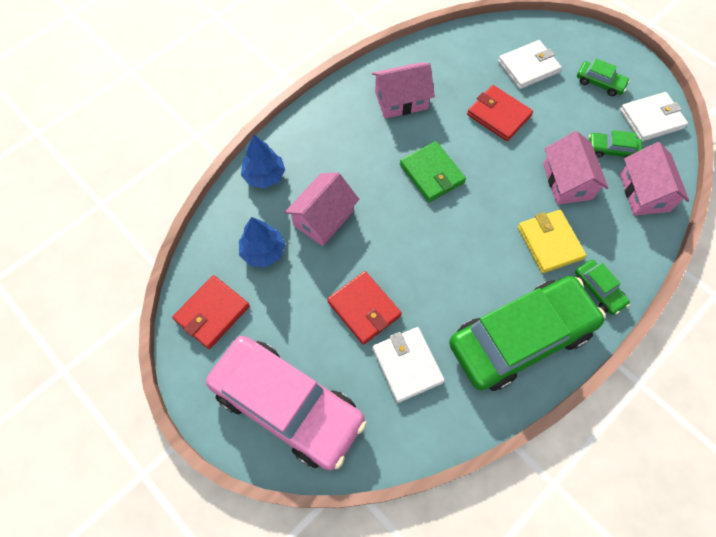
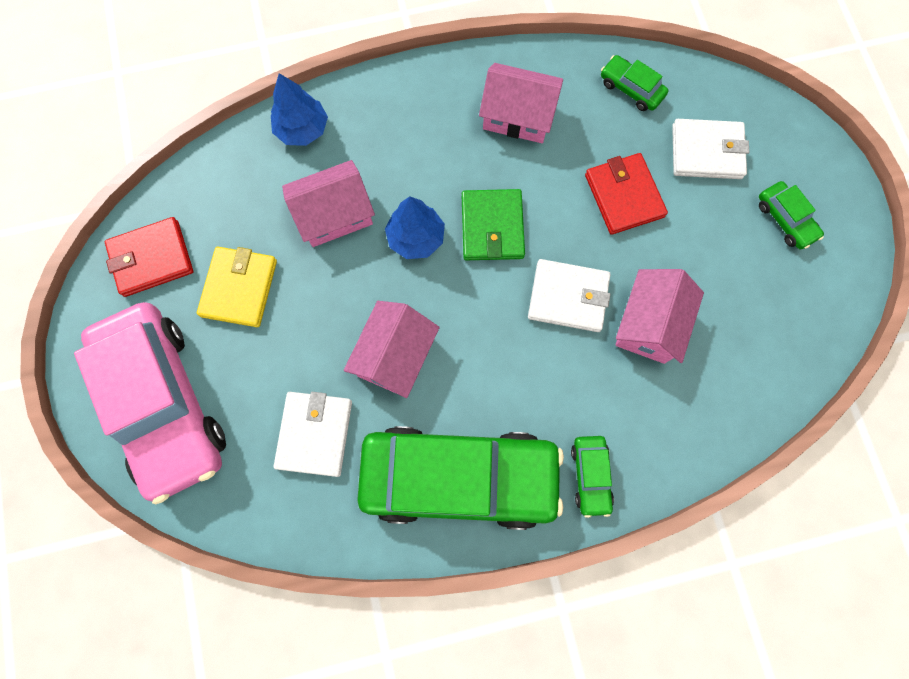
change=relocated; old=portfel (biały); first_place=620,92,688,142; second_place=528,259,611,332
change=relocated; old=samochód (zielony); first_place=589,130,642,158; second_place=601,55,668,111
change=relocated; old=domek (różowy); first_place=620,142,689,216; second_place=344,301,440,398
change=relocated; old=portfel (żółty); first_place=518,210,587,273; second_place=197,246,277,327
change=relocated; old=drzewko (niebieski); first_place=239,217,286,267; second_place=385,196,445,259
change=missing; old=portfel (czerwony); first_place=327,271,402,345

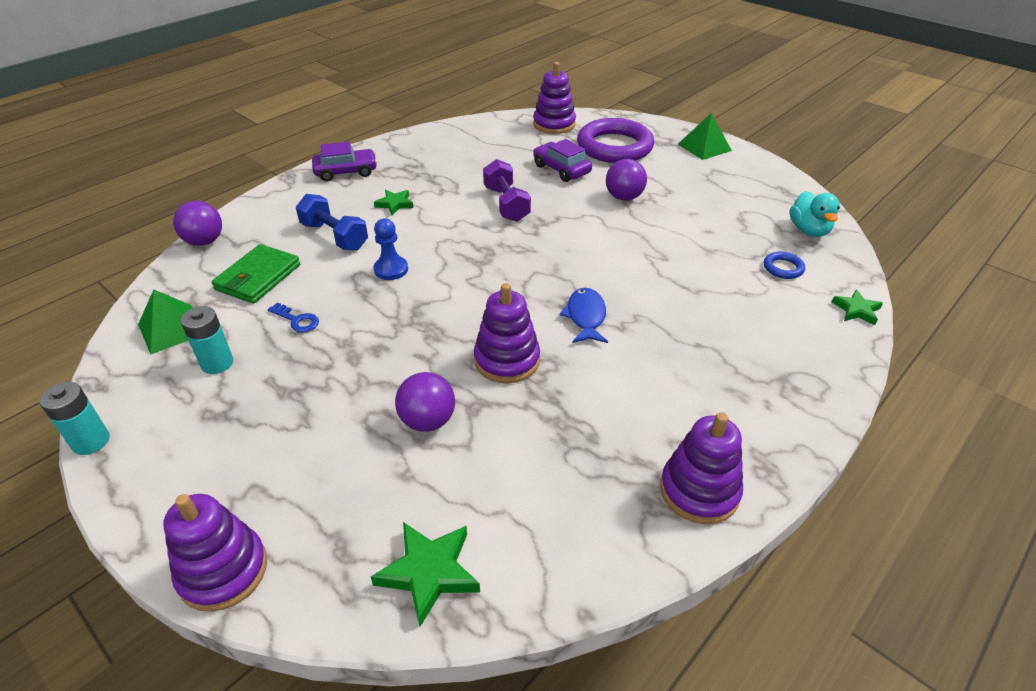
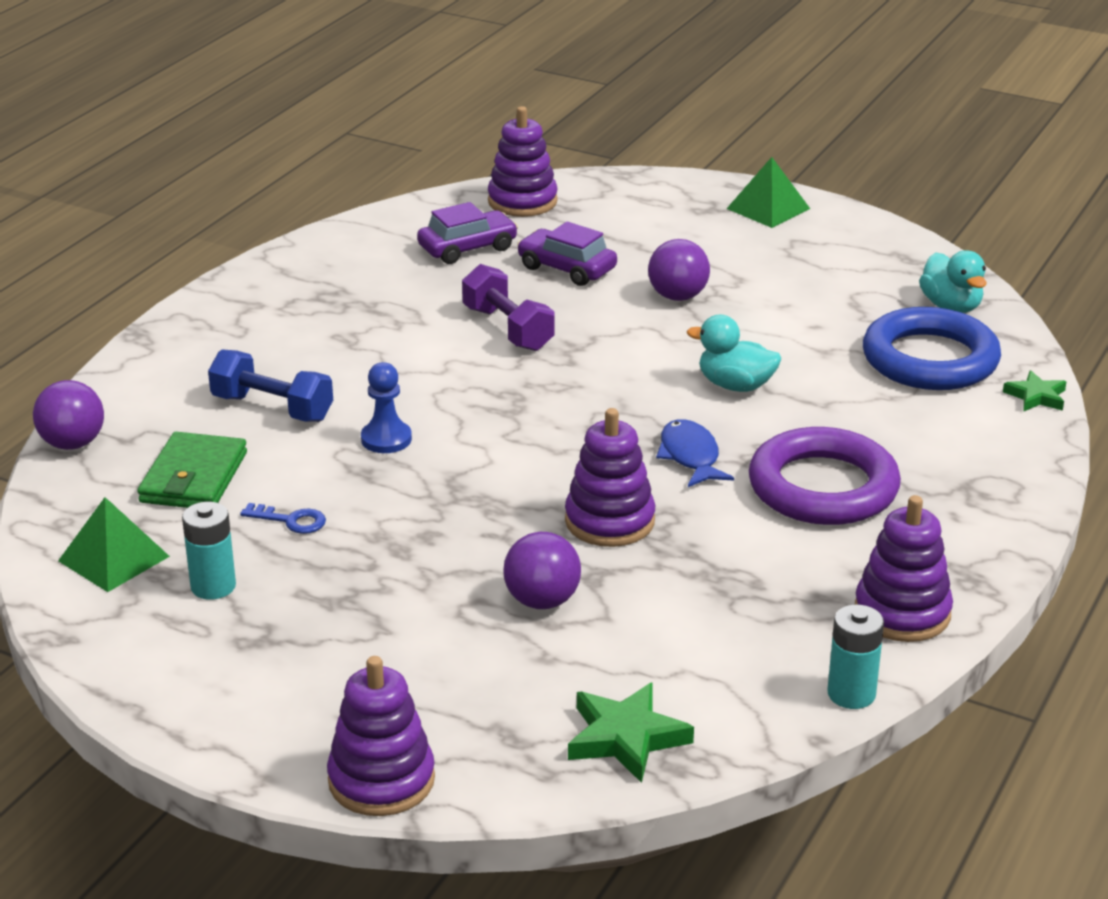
change=relocated; old=pierścień (fioletowy); first_place=577,118,654,163; second_place=749,427,901,525
change=relocated; old=samochód (fioletowy); first_place=312,141,377,181; second_place=417,202,518,264
change=missing; old=gwiazda (zielony); first_place=374,190,414,215
change=size; old=pierścień (niebieski); first_place=764,252,805,279; second_place=863,307,1001,390; factor=2.42
change=relocated; old=bateria (turkusowy); first_place=39,382,110,455; second_place=827,605,884,709
change=appeared; new=kaczka (turkusowy); second_place=687,315,781,392

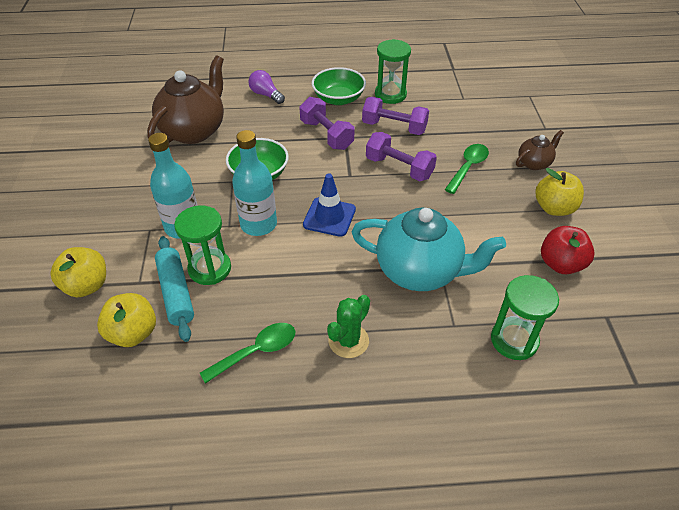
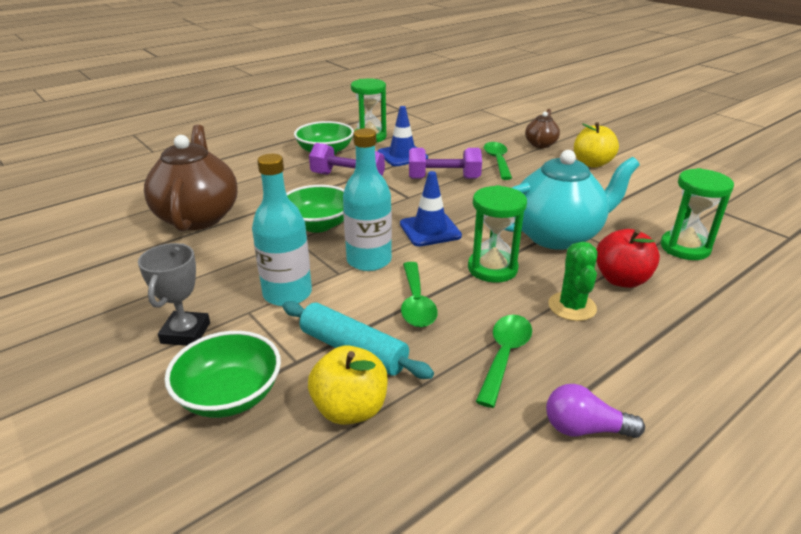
change=relocated; old=żarówka (fioletowy); first_place=248,70,285,104; second_place=546,384,645,438
change=exchanged; old=hantel (fioletowy); new=pachołek (niebieski); first_place=362,97,429,135; second_place=377,106,428,166
change=relocated; old=klepsydra (zielony); first_place=174,206,231,285; second_place=468,185,527,283
change=relocated; old=jabłko (czerwony); first_place=541,226,595,274; second_place=596,229,660,288
change=exchanged; old=jabłko (żółty); new=miska (zielony); first_place=50,247,106,297; second_place=165,331,281,418
change=appeared; new=puchar (szary); second_place=138,243,210,346
change=appeared; new=łyżka (zielony); second_place=401,262,438,327

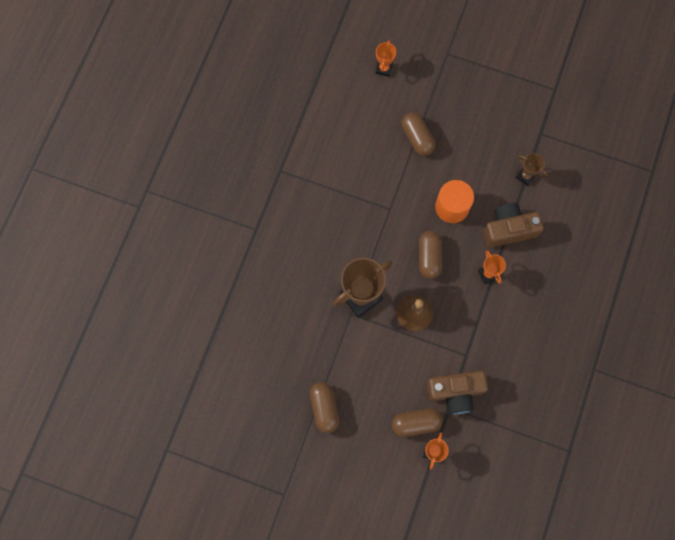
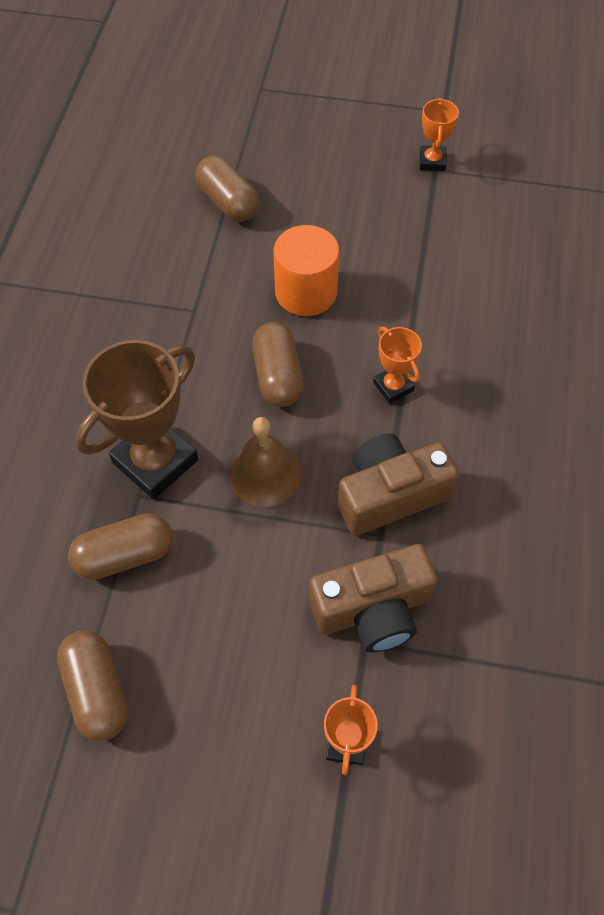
change=relocated; old=puchar (pomarańczowy); first_place=375,40,396,77; second_place=420,98,459,171
change=missing; old=puchar (brązowy); first_place=516,153,547,186
change=relocated; old=aparat fotograficzny (brązowy); first_place=483,203,544,248; second_place=338,434,459,536
change=relocated; old=kapsułka (brązowy); first_place=392,408,443,437; second_place=68,513,173,580

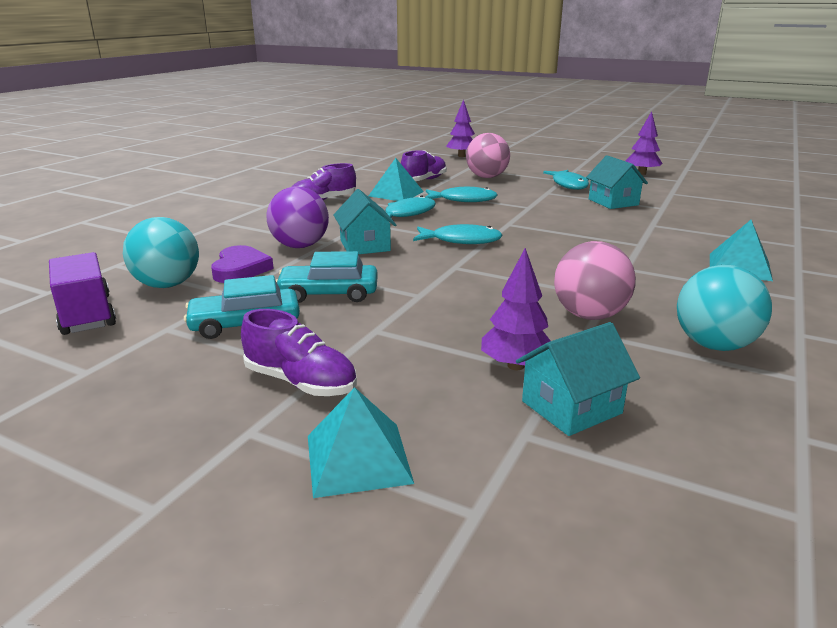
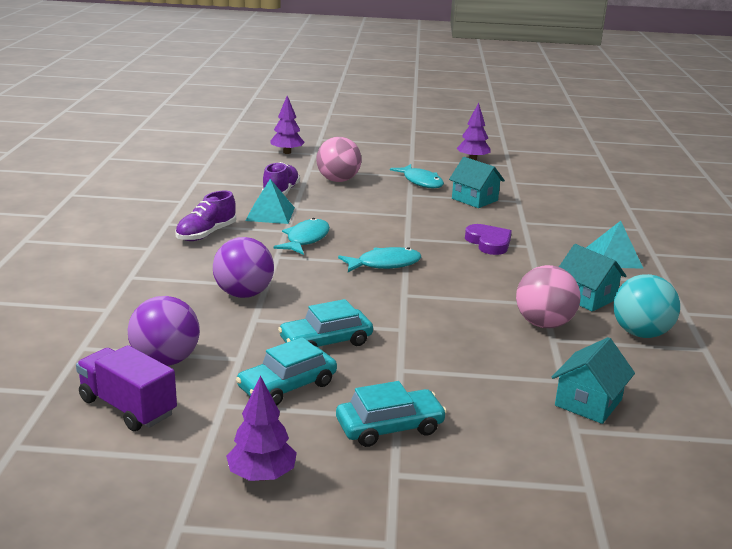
change=missing; old=ryba (turkusowy); first_place=426,187,498,202
change=relocated; old=domek (turkusowy); first_place=333,189,396,254; second_place=559,244,626,312
change=colour; old=piłka (turkusowy); new=piłka (fioletowy); first_place=123,217,199,288; second_place=128,296,200,366
change=relocated; old=serce (fioletowy); first_place=211,245,274,283; second_place=465,224,512,255
change=relocated; old=drzewko (fioletowy); first_place=481,248,550,370; second_place=226,376,297,481
change=exchanged; old=but (fioletowy); new=samochód (turkusowy); first_place=241,309,357,396; second_place=336,381,447,447
change=missing; old=piramida (turkusowy); first_place=308,387,414,498

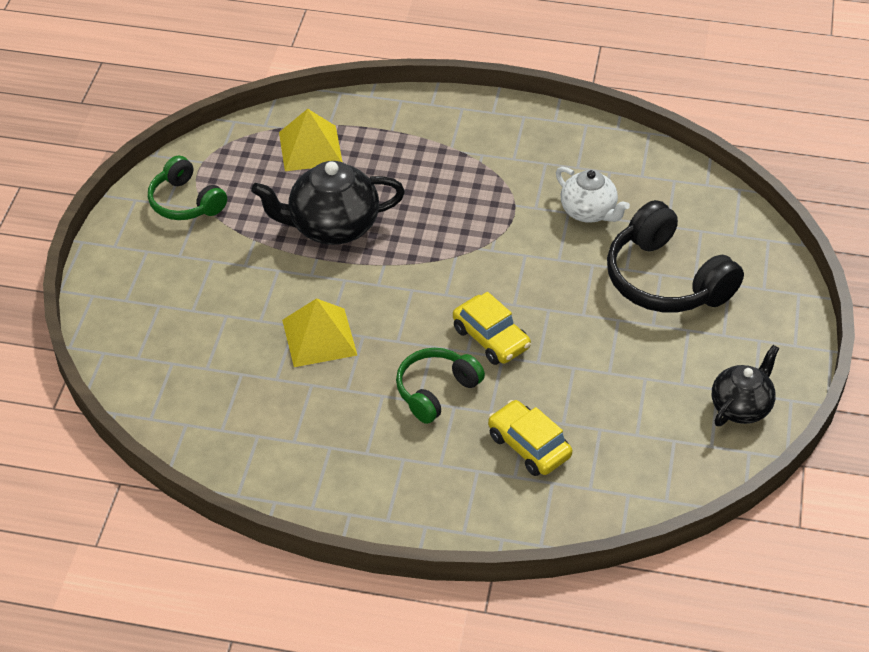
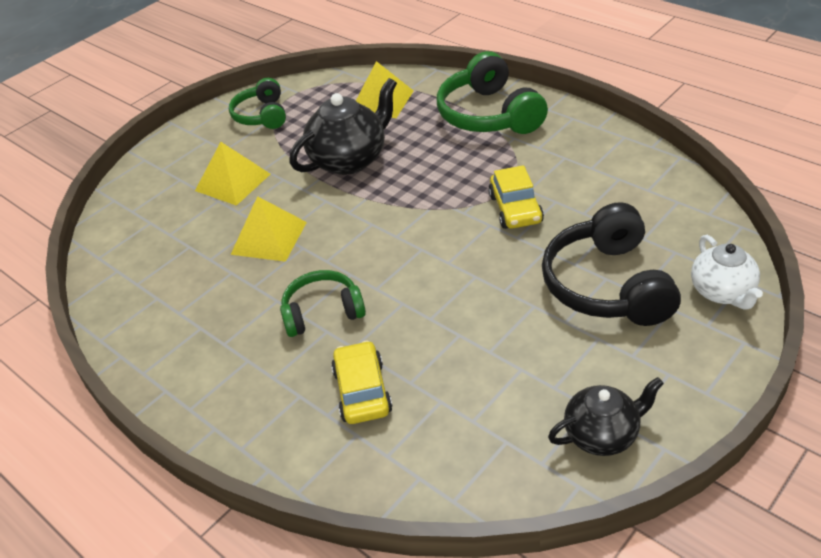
change=spun; old=imbryk (czarny); first_place=251,161,405,245; second_place=289,78,397,175; degrees=120
change=relocated; old=imbryk (biały); first_place=556,167,630,223; second_place=691,235,763,310
change=relocated; old=samochód (żółty); first_place=453,292,531,365; second_place=488,165,544,229
change=appeared; new=słuchawki (zielony); second_place=437,51,548,134
change=appeared; new=piramida (żółty); second_place=195,142,270,206

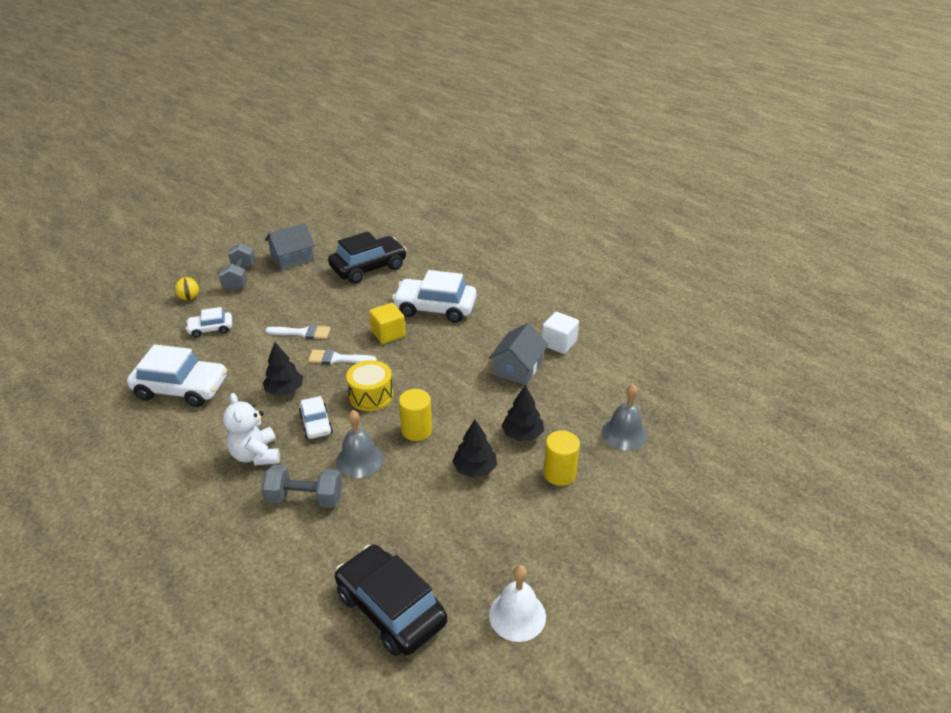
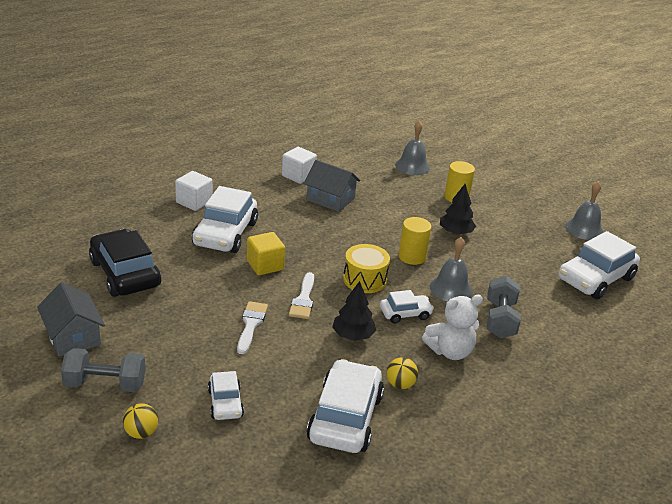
change=missing; old=drzewko (czarny); first_place=501,385,544,441
change=colour; old=samochód (czarny); new=samochód (biały); first_place=335,544,447,656; second_place=558,231,640,299
change=colour; old=dzwonek (biały); new=dzwonek (szary); first_place=489,565,546,642; second_place=565,181,604,240
change=appeared; new=sześcian (biały); second_place=175,171,212,211
change=appeared; new=piłka (żółty); second_place=387,357,418,389

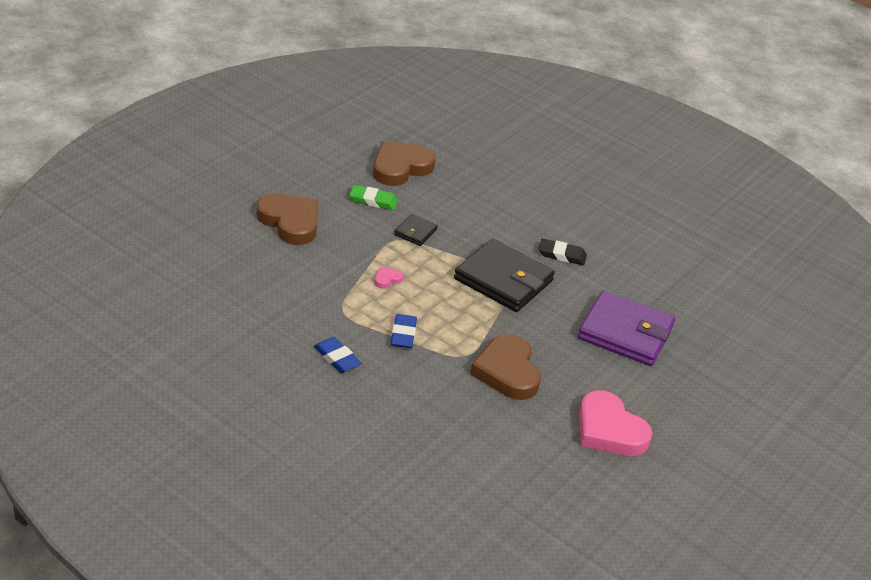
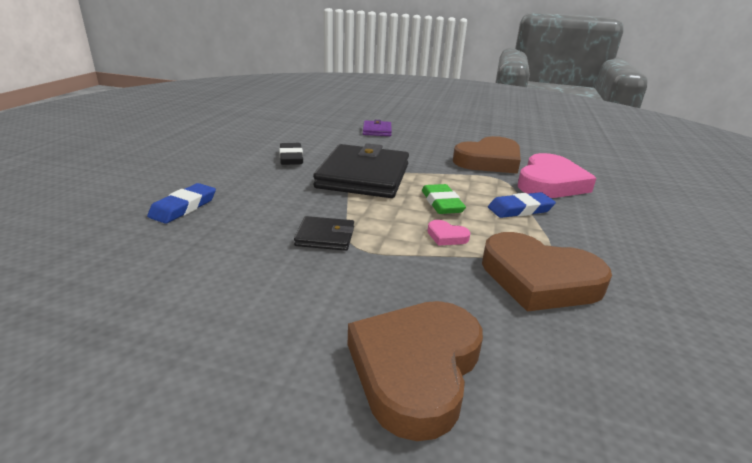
change=relocated; old=serce (brązowy); first_place=373,141,436,186; second_place=482,232,612,312
change=relocated; old=gumka do mazania (zielony); first_place=349,185,398,210; second_place=422,184,466,214
change=size; old=portfel (fioletowy); first_place=578,290,675,366; second_place=363,120,392,136; factor=0.46
change=relocated; old=gumka do mazania (niebieski); first_place=314,337,362,373; second_place=147,183,216,224
change=relocated; old=serce (różowy); first_place=579,391,653,456; second_place=518,153,596,198

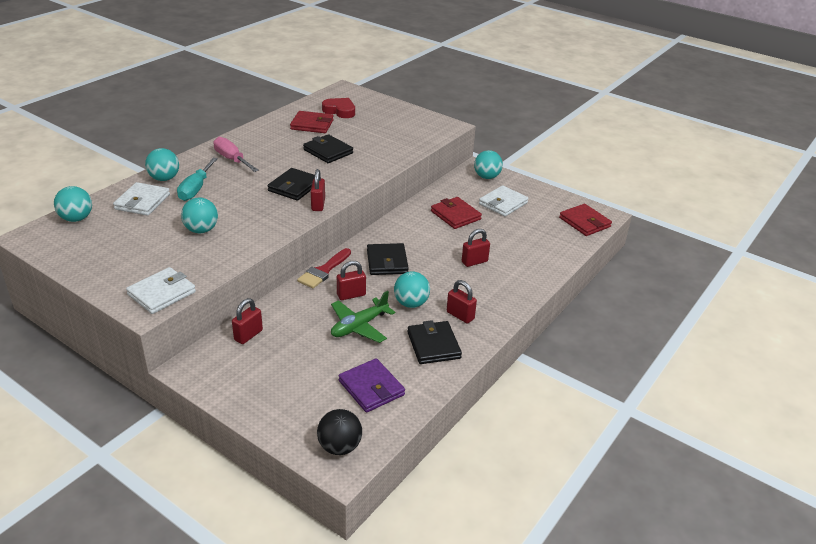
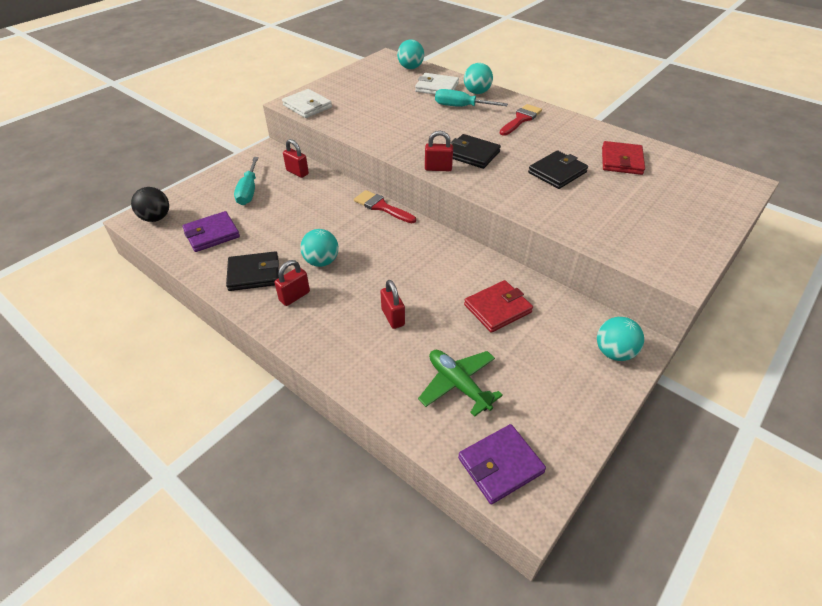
change=missing; old=serce (czerwony); first_place=322,98,355,118
change=exchanged; old=śrubokręt (różowy); new=pędzel (czerwony); first_place=213,137,259,172; second_place=500,104,542,136
change=missing; old=portfel (biały); first_place=479,185,529,217
change=missing; old=piłka (turkusowy); first_place=181,198,218,233
change=colour; old=portfel (czerwony); new=portfel (fioletowy); first_place=559,204,612,236; second_place=458,424,546,505
change=missing; old=portfel (czarny); first_place=367,243,409,275
change=missing; old=kłódka (czerwony); first_place=337,261,366,300
change=relocated; old=samolot (zielony); first_place=331,291,395,343; second_place=418,350,503,417
change=appeared; new=śrubokręt (turkusowy); second_place=234,157,259,205

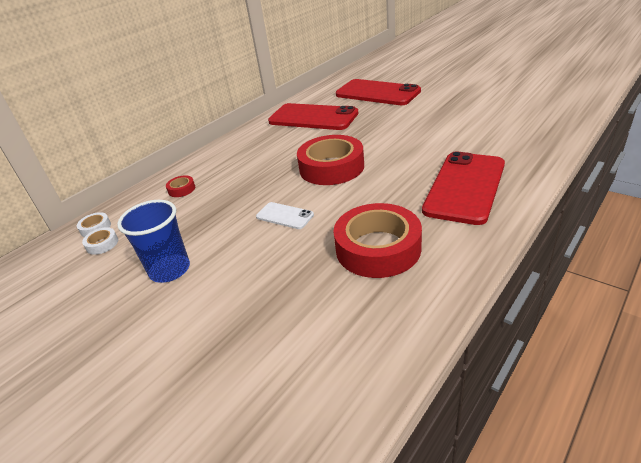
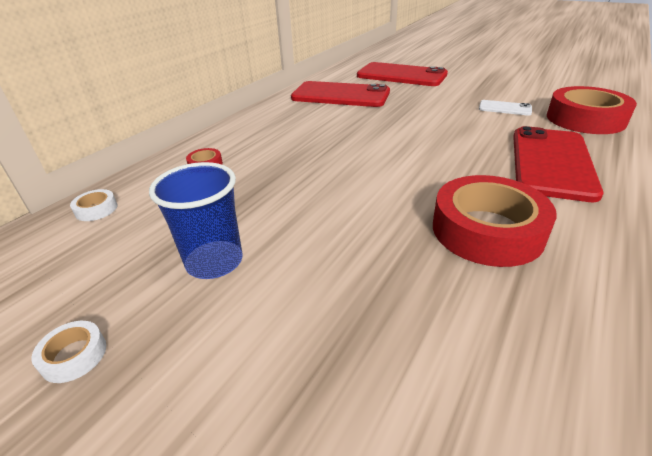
change=relocated; old=taśma klejąca (czerwony); first_place=297,135,364,185; second_place=547,86,637,134
change=relocated; old=telefon (biały); first_place=256,202,314,229; second_place=479,100,532,116
change=relocated; old=taśma klejąca (biały); first_place=82,227,118,255; second_place=32,321,106,383

